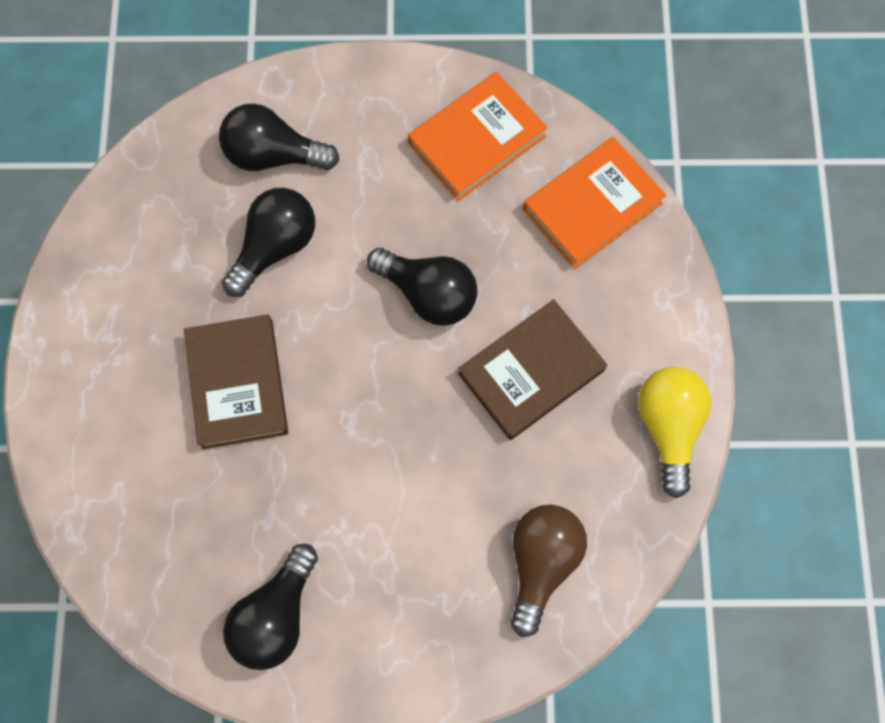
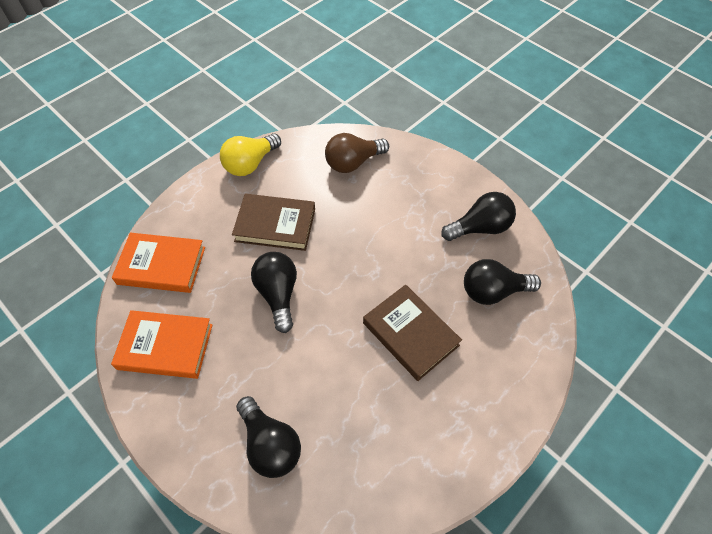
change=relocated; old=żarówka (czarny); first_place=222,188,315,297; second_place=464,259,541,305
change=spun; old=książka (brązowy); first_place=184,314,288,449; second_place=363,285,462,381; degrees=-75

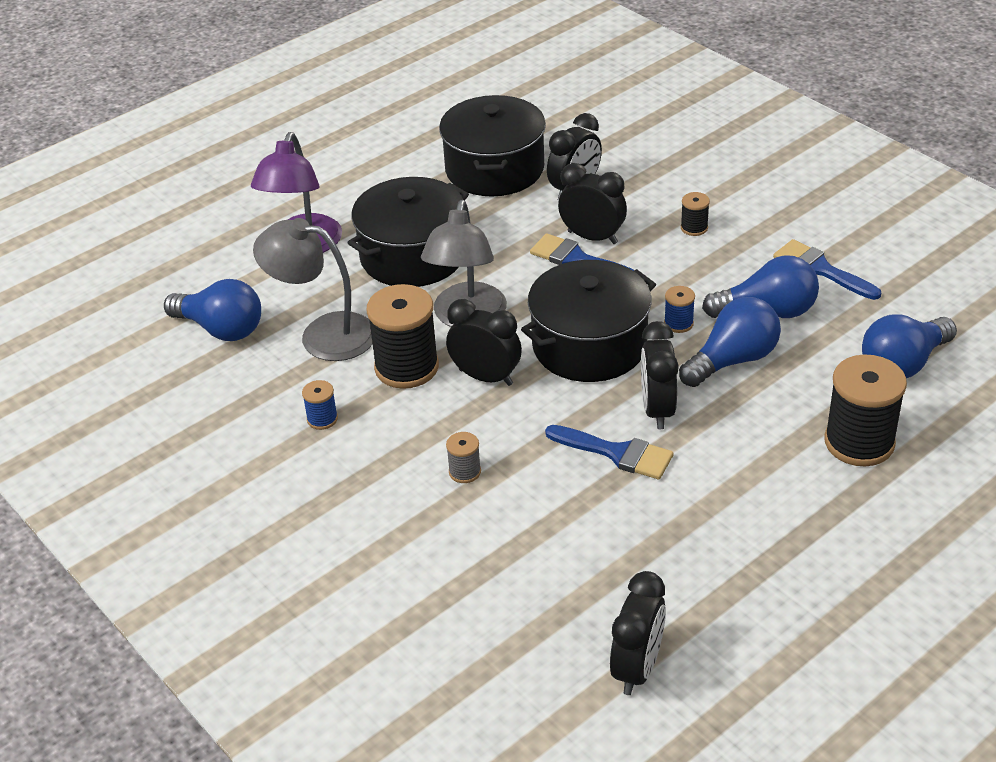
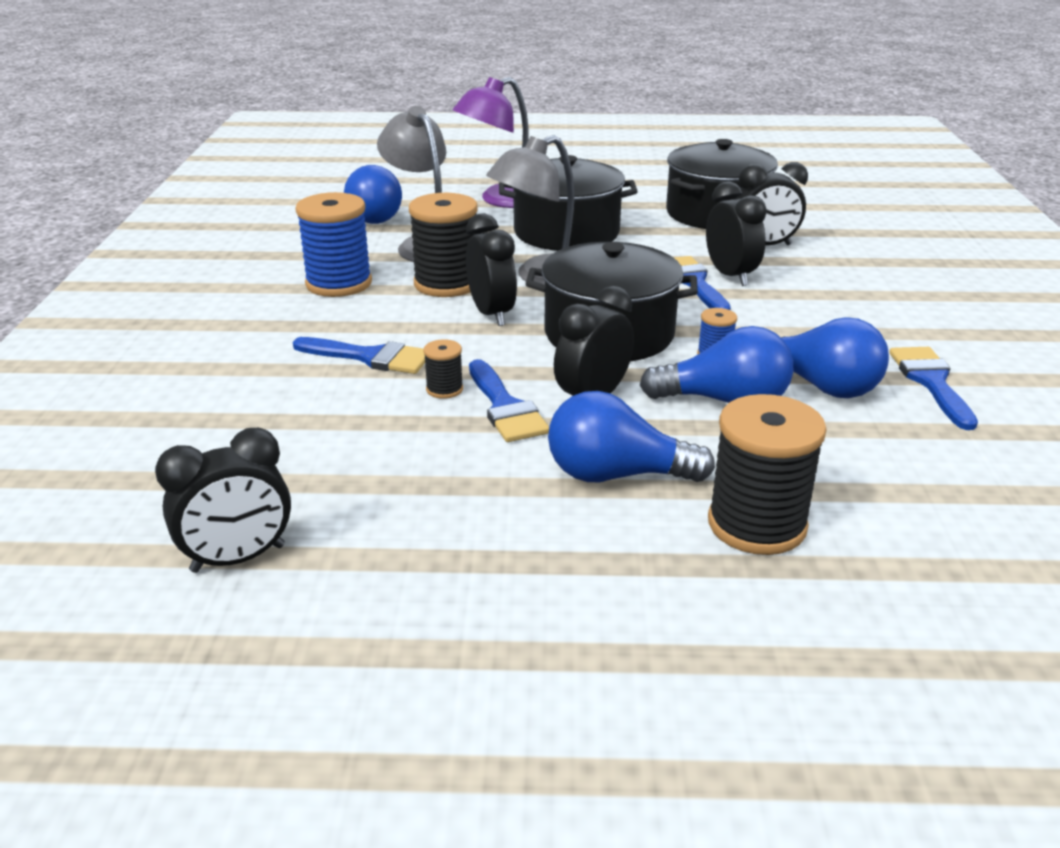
change=relocated; old=szpulka (czarny); first_place=681,192,710,236; second_place=424,339,463,399
change=relocated; old=żarówka (niebieski); first_place=862,314,957,378; second_place=548,391,715,482
change=size; old=szpulka (niebieski); first_place=302,380,338,430; second_place=295,192,372,297; factor=2.15
change=exchanged; old=szpulka (szary); new=pędzel (niebieski); first_place=446,432,481,483; second_place=293,337,425,374

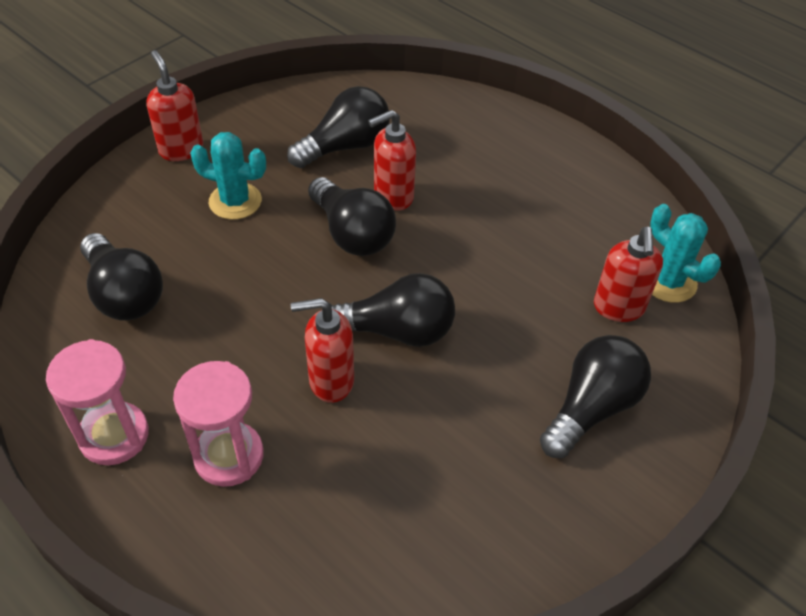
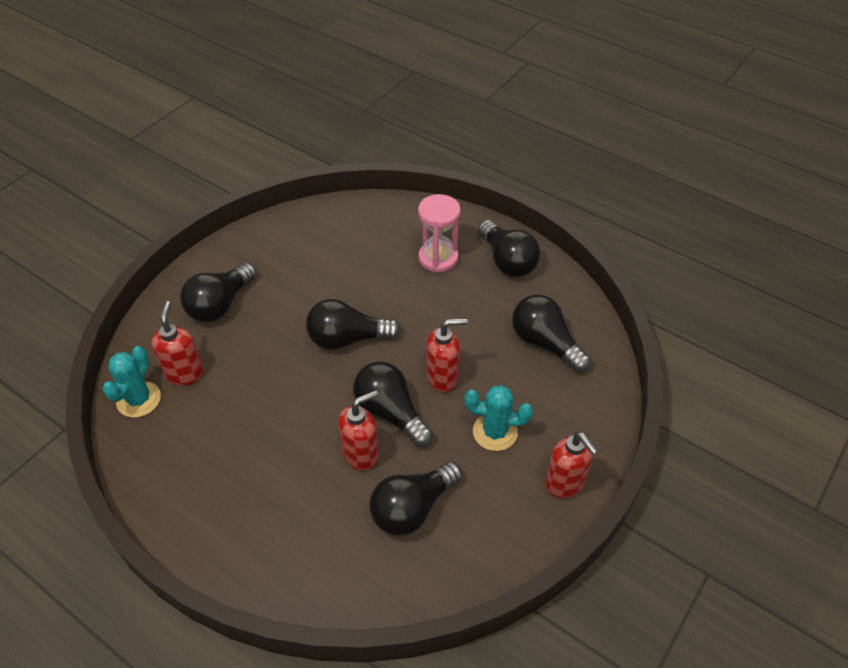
change=spun; old=kaktus (turkusowy); first_place=650,204,721,303; second_place=102,346,161,418; degrees=60
change=relocated; old=dozownik mydła (czerwony); first_place=291,298,354,403; second_place=427,318,468,392
change=exchanged; old=klepsydra (różowy); new=żarówka (czarny); first_place=46,339,149,465; second_place=478,220,540,277

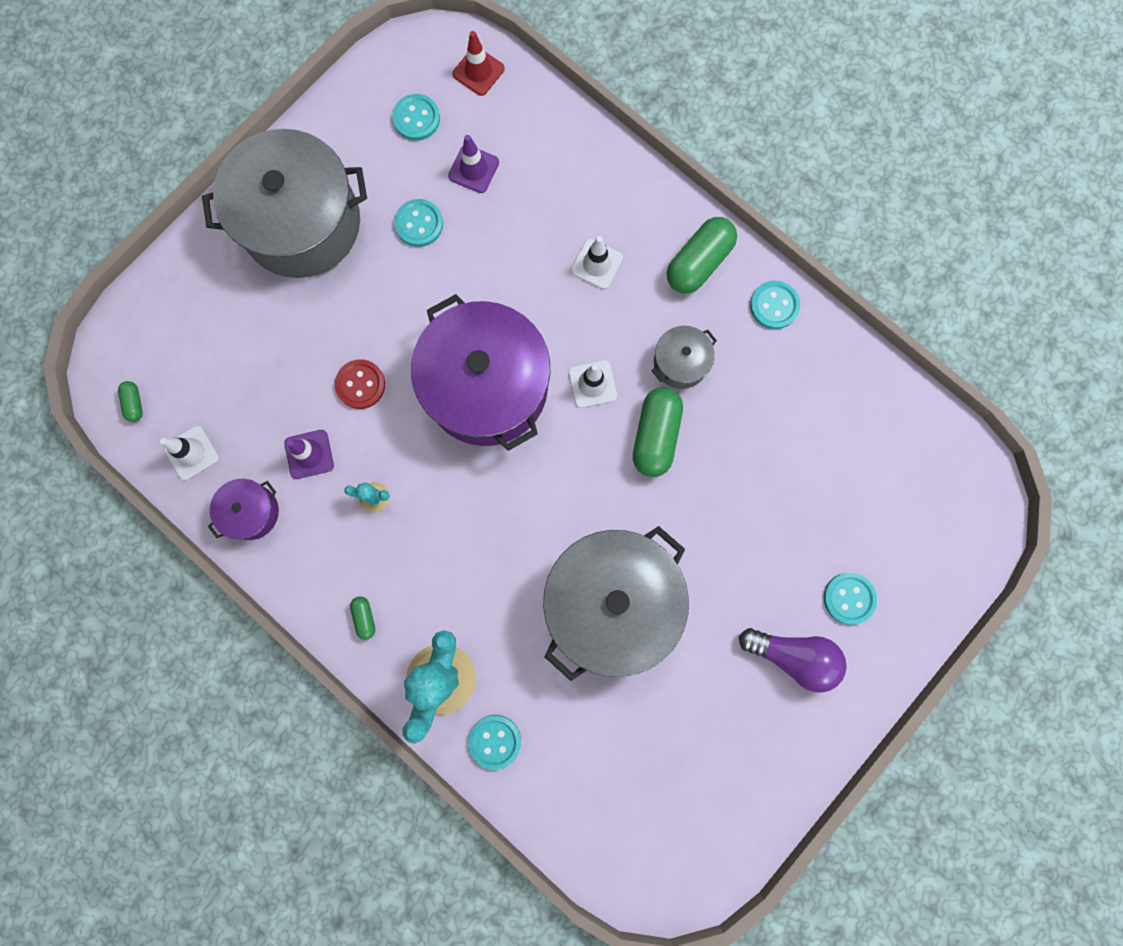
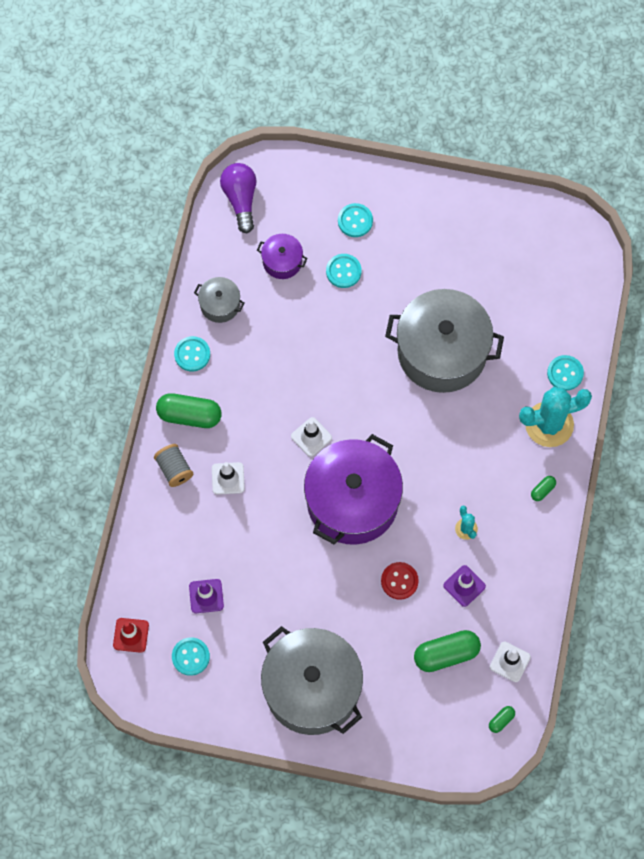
change=relocated; old=guzik (turkusowy); first_place=394,199,443,247; second_place=326,254,362,288
change=relocated; old=garnek (szary); first_place=651,326,717,389; second_place=194,277,244,323
change=relocated; old=kapsułka (zielony); first_place=633,387,683,477; second_place=414,630,481,672
change=relocated; old=garnek (fioletowy); first_place=208,479,279,540; second_place=257,234,308,279
change=relocated; old=żarówka (fioletowy); first_place=739,628,847,693; second_place=220,163,257,233
change=appeared; new=szpulka (szary); second_place=154,444,193,487

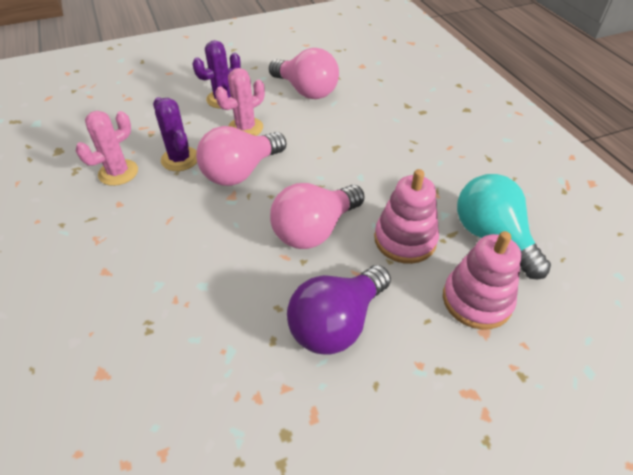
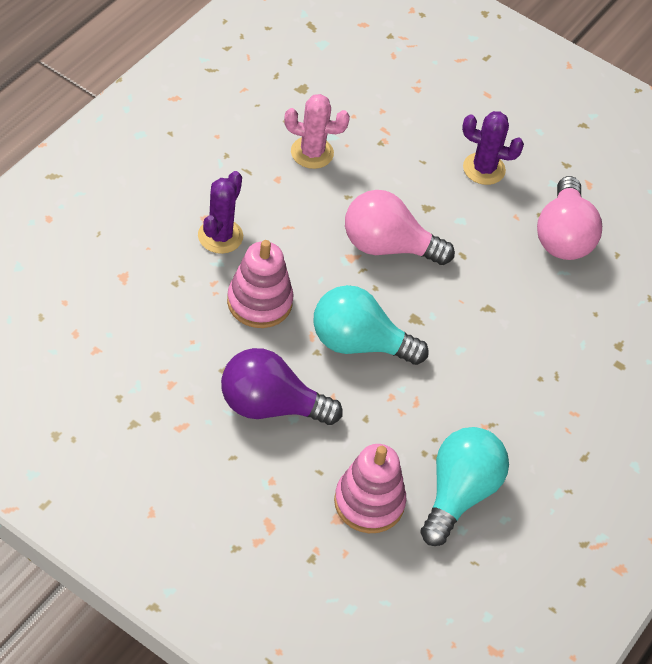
change=missing; old=kaktus (różowy); first_place=215,68,265,136
change=relocated; old=kaktus (fioletowy); first_place=153,97,197,171; second_place=198,171,243,254
change=relocated; old=zabawka nakładanka (różowy); first_place=374,169,439,264; second_place=227,240,294,328
change=colour; old=żarówka (różowy); new=żarówka (turkusowy); first_place=270,183,365,249; second_place=313,285,429,365

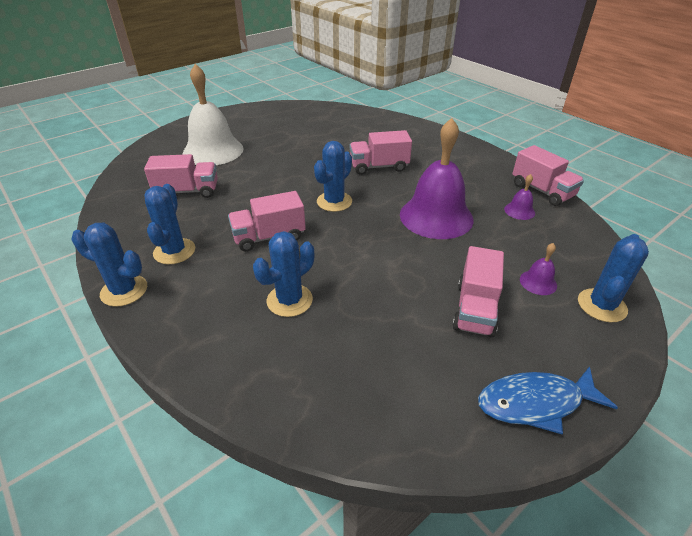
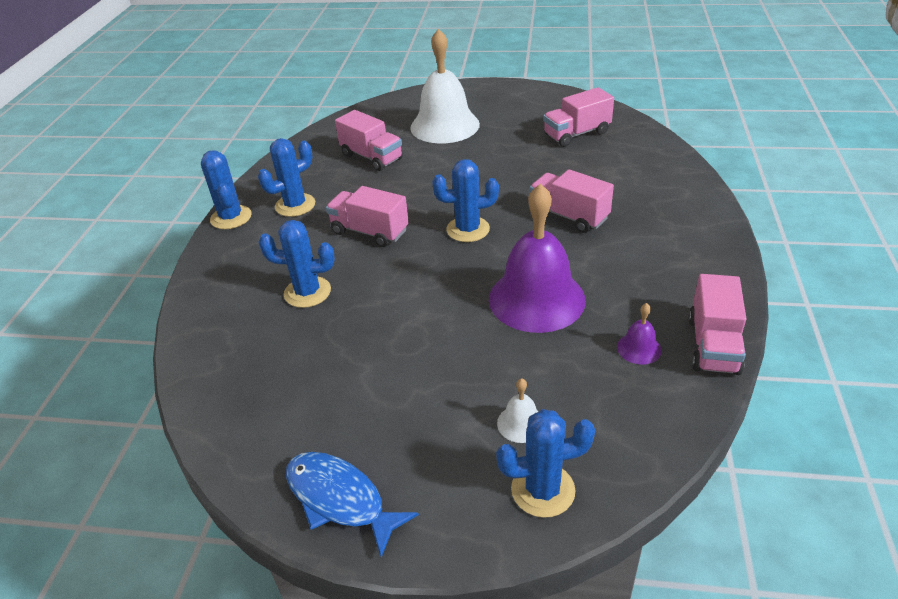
change=colour; old=dzwonek (fioletowy); new=dzwonek (biały); first_place=520,243,557,295; second_place=497,378,538,443
change=relocated; old=ciężarówka (różowy); first_place=452,246,504,338; second_place=543,87,614,147

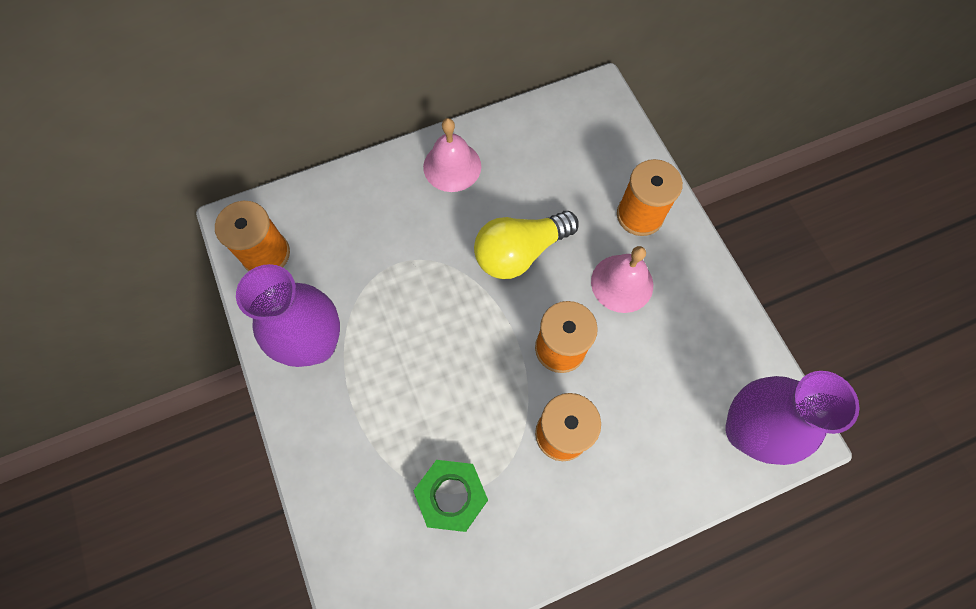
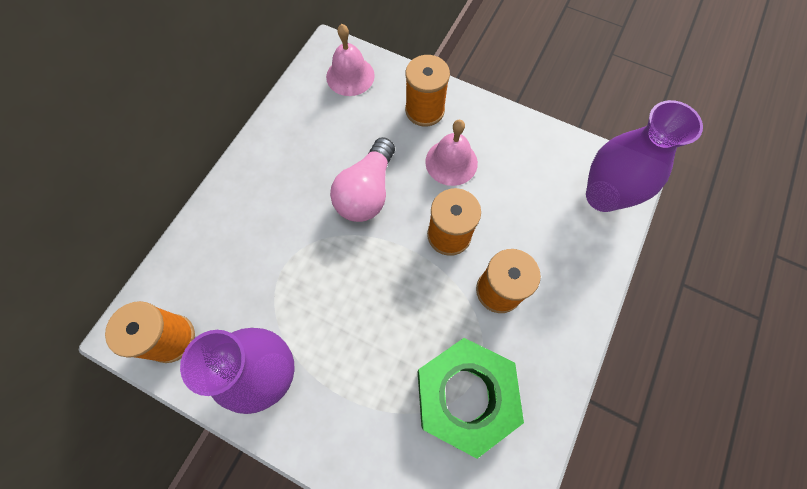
change=relocated; old=dzwonek (różowy); first_place=423,118,481,192; second_place=326,24,375,96
change=colour; old=żarówka (żółty); new=żarówka (różowy); first_place=474,211,579,279; second_place=330,137,395,222
change=size; old=nakrętka (zielony); first_place=413,460,488,532; second_place=418,338,524,459; factor=1.61

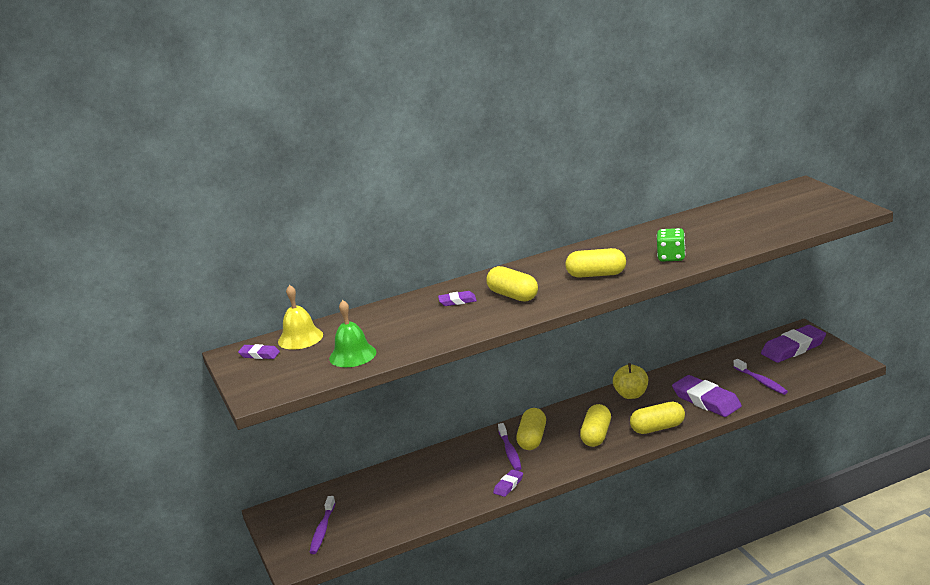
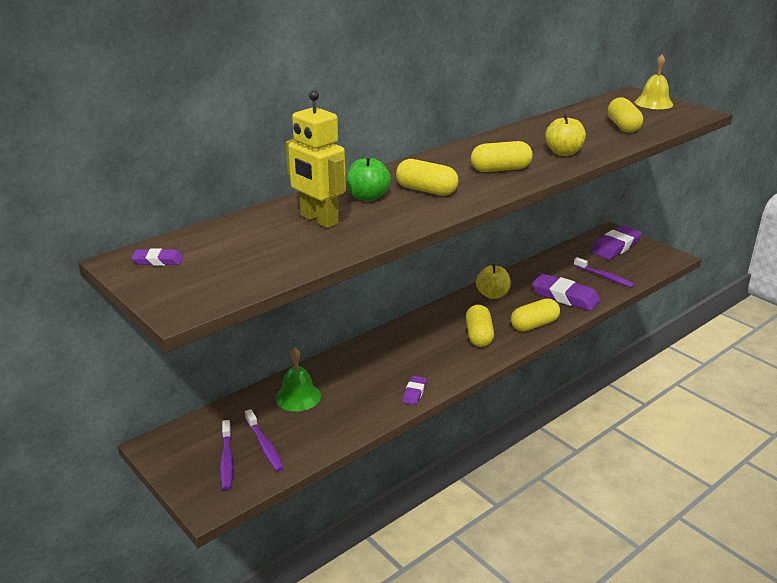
change=exchanged; old=kostka do gry (zielony); new=jabłko (żółty); first_place=657,228,685,262; second_place=545,114,586,156
change=relocated; old=dzwonek (żółty); first_place=278,285,323,350; second_place=635,55,673,109
change=exchanged; old=gumka do mazania (fioletowy); new=jabłko (zielony); first_place=438,291,477,306; second_place=346,156,391,201
change=relocated; old=dzwonek (zielony); first_place=329,300,376,367; second_place=275,348,321,411
change=relocated; old=kapsułka (żółty); first_place=516,408,546,450; second_place=608,97,643,133
change=relocated; old=szczoteczka do zębów (fioletowy); first_place=498,423,521,471; second_place=245,409,284,472
change=appeared; new=robot (żółty); second_place=286,90,346,228

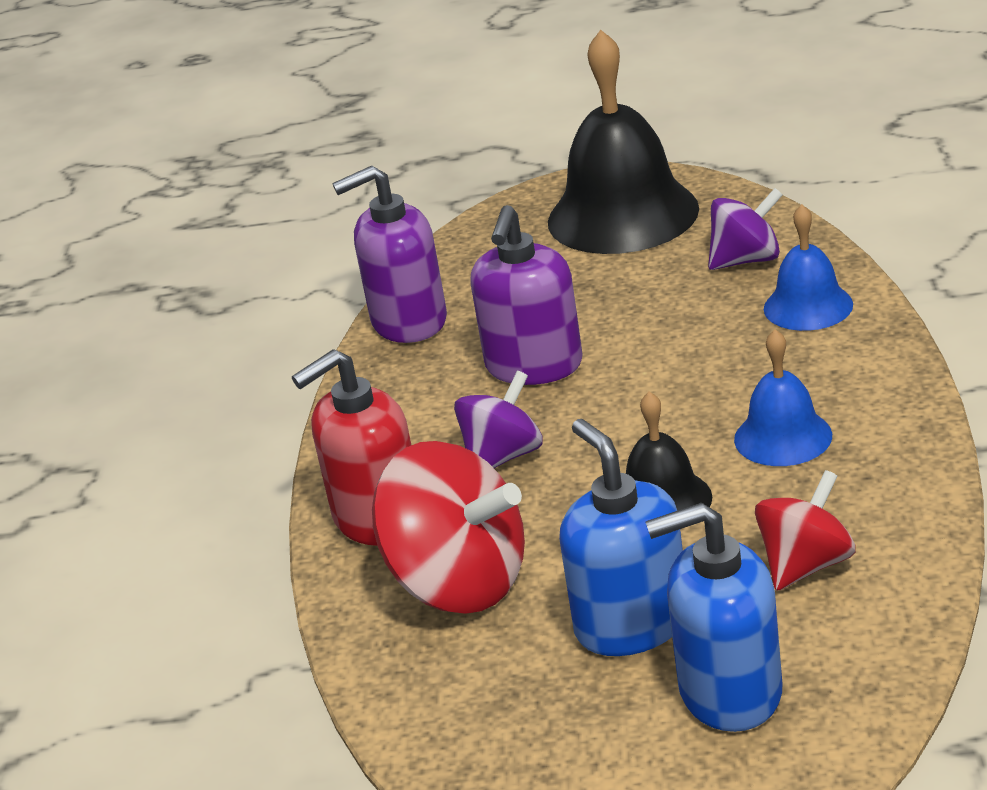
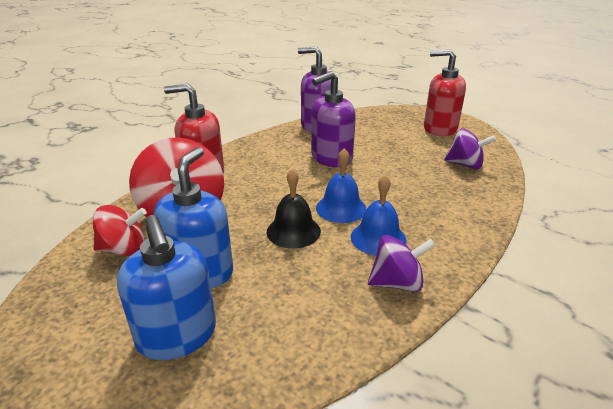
change=exchanged; old=dzwonek (czarny); new=dozownik mydła (czerwony); first_place=548,30,699,254; second_place=424,49,466,136
change=relocated; old=dzwonek (niebieski); first_place=764,204,853,331; second_place=316,148,366,223
change=relocated; old=bączek (fioletowy); first_place=454,371,543,468; second_place=368,235,436,292
change=relocated; old=bączek (czerwony); first_place=755,470,856,591; second_place=93,205,147,256
change=spun; old=dozownik mydła (niebieski); first_place=645,503,782,732; second_place=117,215,216,360; degrees=-150

